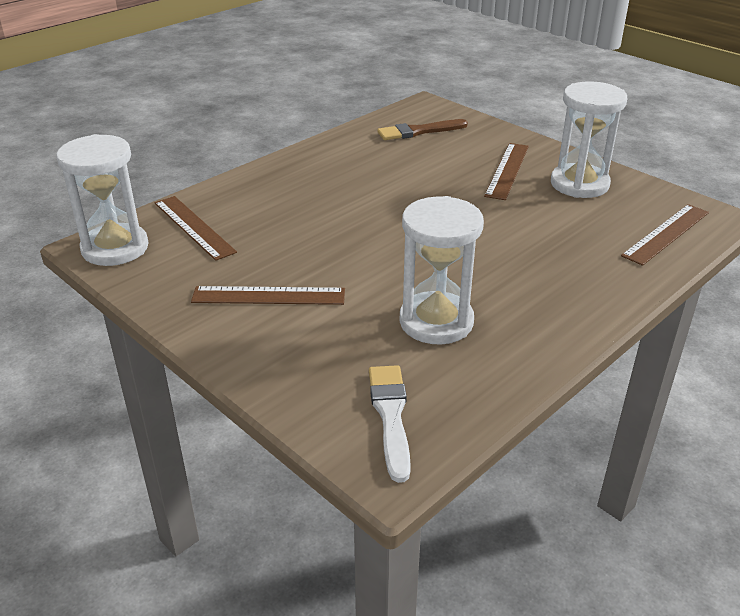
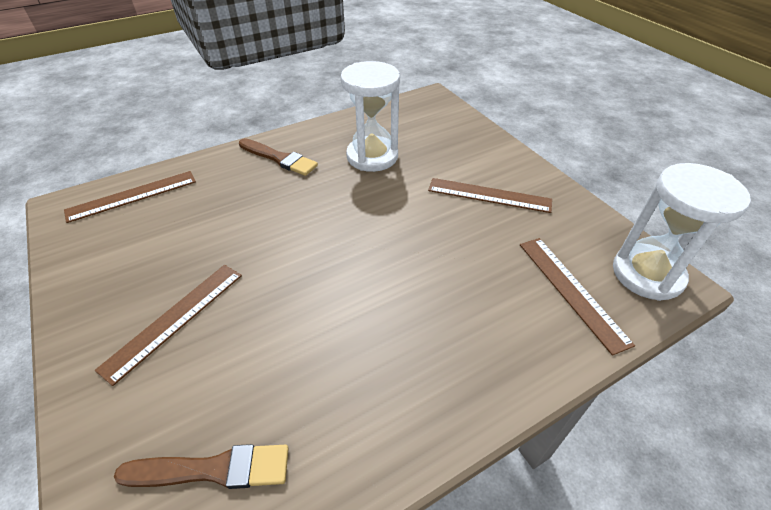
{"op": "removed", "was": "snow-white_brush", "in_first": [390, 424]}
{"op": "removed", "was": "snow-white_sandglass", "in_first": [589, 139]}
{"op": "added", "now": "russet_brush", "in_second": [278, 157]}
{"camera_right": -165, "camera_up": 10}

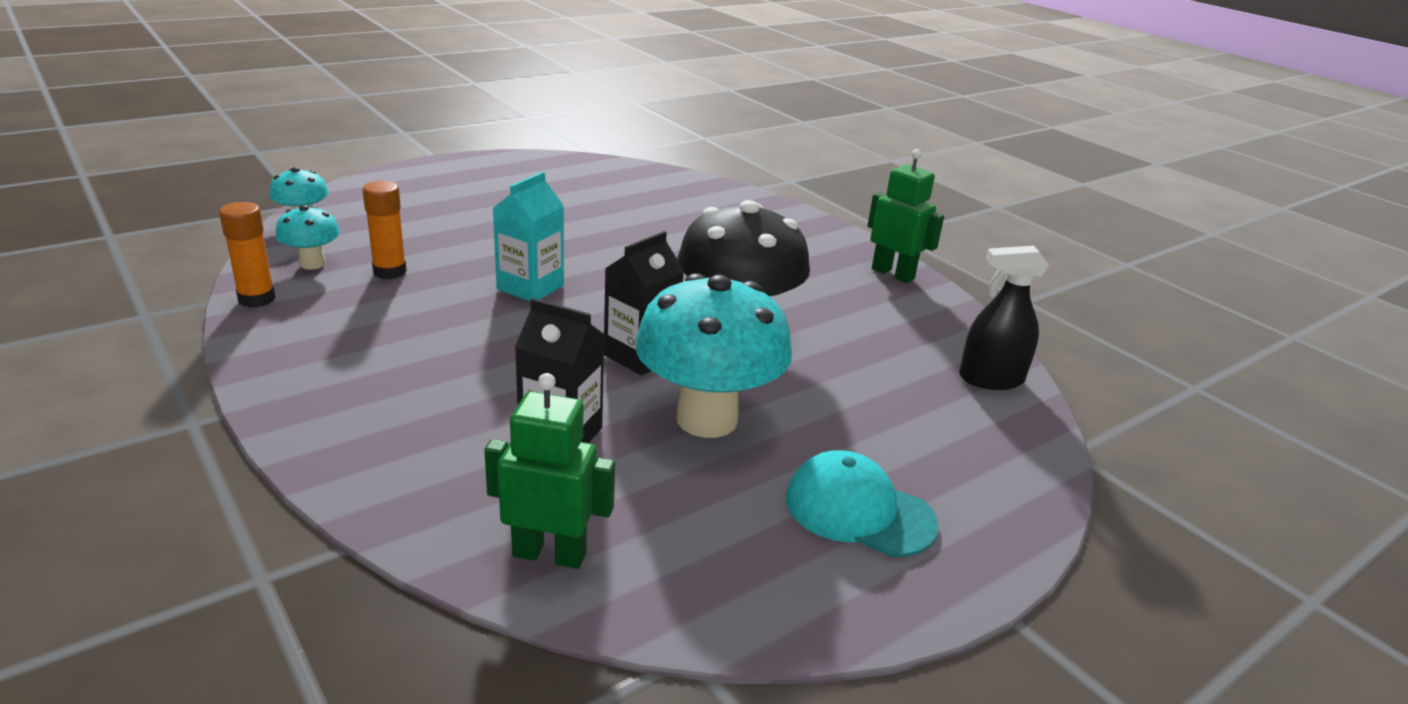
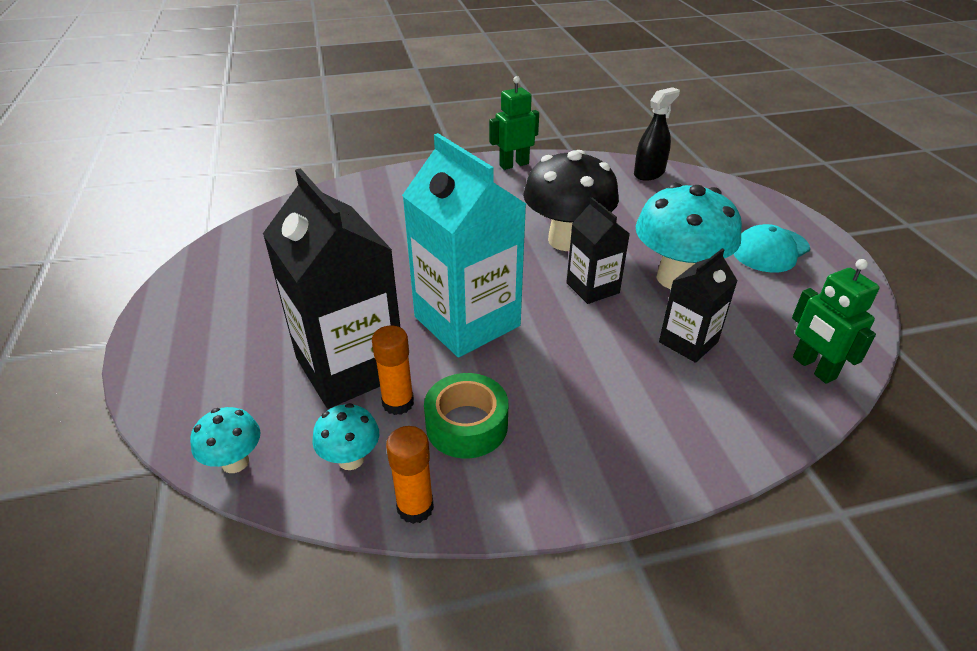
{"op": "turned", "was": "leaf-green_robot_figure", "in_first": [549, 471], "in_second": [836, 321], "clockwise": -60}
{"op": "resized", "was": "turquoise_carton", "in_first": [528, 236], "in_second": [464, 245], "ratio": 1.87}
{"op": "turned", "was": "ebony_sprayer", "in_first": [1004, 318], "in_second": [657, 134], "clockwise": -150}
{"op": "added", "now": "ebony_carton", "in_second": [331, 288]}
{"op": "added", "now": "leaf-green_sticky_tape", "in_second": [466, 415]}
{"camera_right": -65, "camera_up": 10}

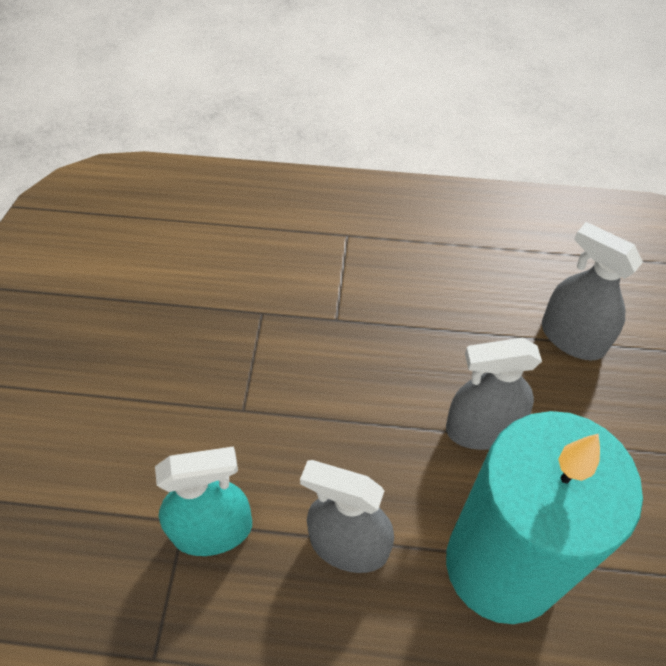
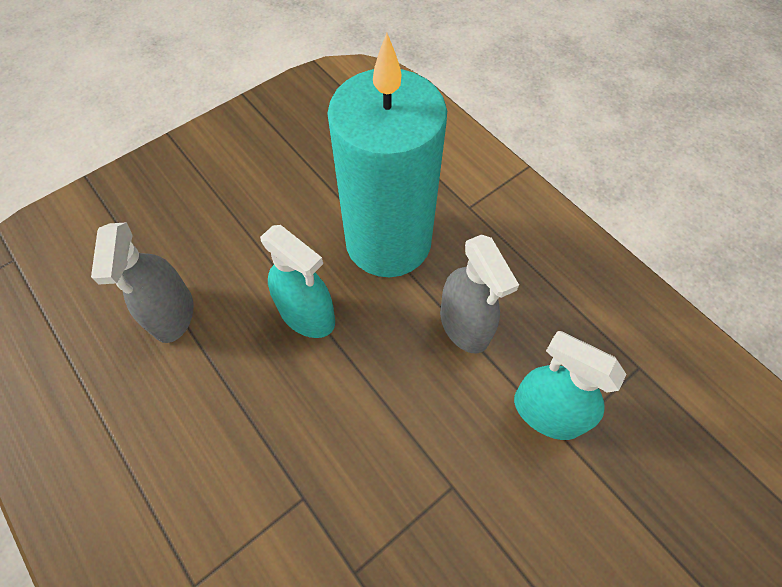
{"op": "recoloured", "was": "grey_sprayer", "now": "turquoise_sprayer", "in_first": [494, 394], "in_second": [297, 281]}
{"camera_right": -135, "camera_up": 5}

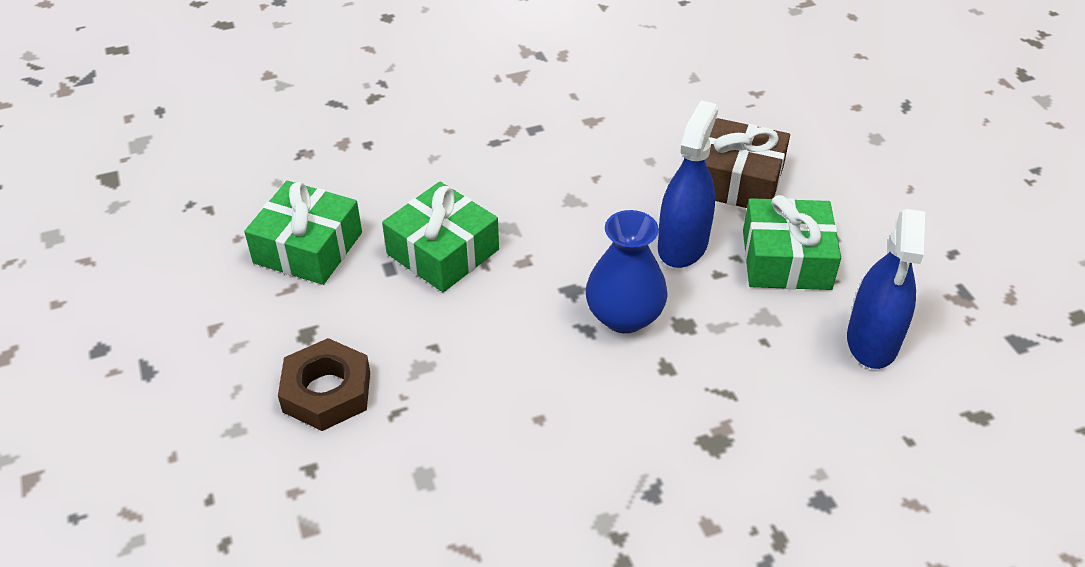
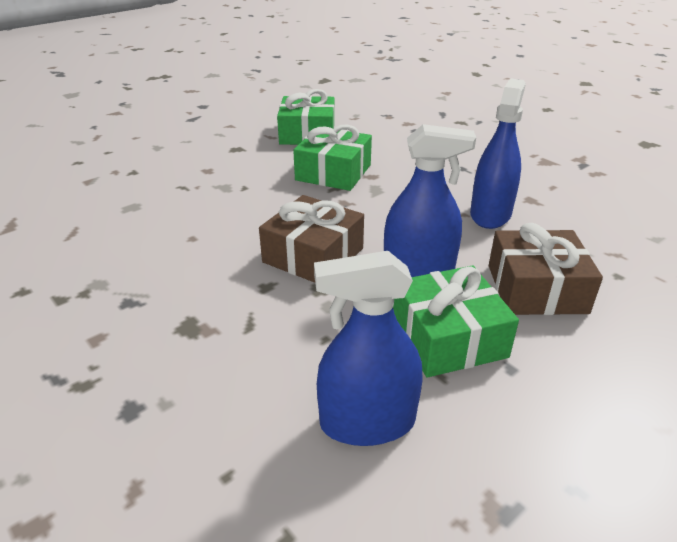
{"op": "removed", "was": "russet_hex_nut", "in_first": [324, 384]}
{"op": "replaced", "was": "royal_blue_vase", "now": "russet_gift", "in_first": [626, 271], "in_second": [311, 239]}
{"op": "added", "now": "royal_blue_sprayer", "in_second": [498, 153]}
{"camera_right": 70, "camera_up": -10}

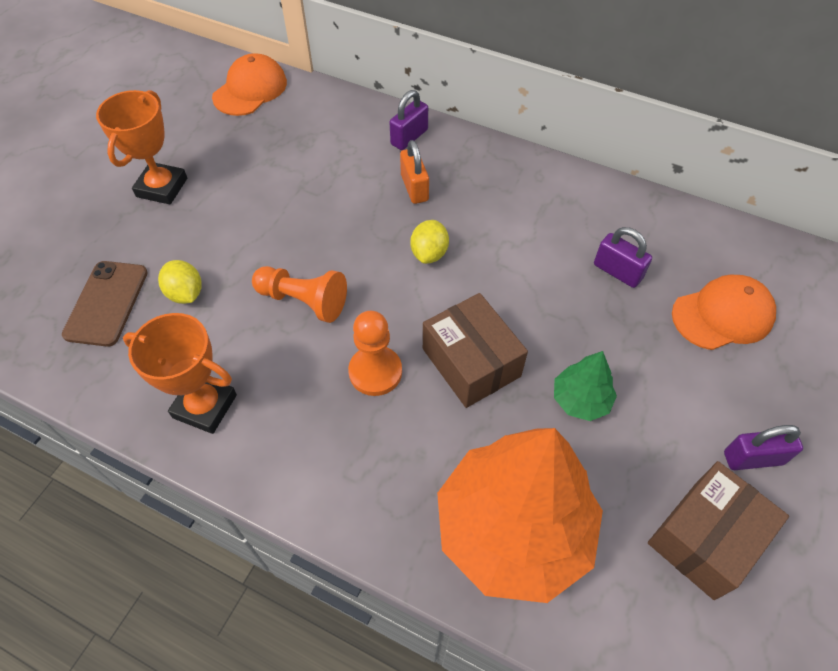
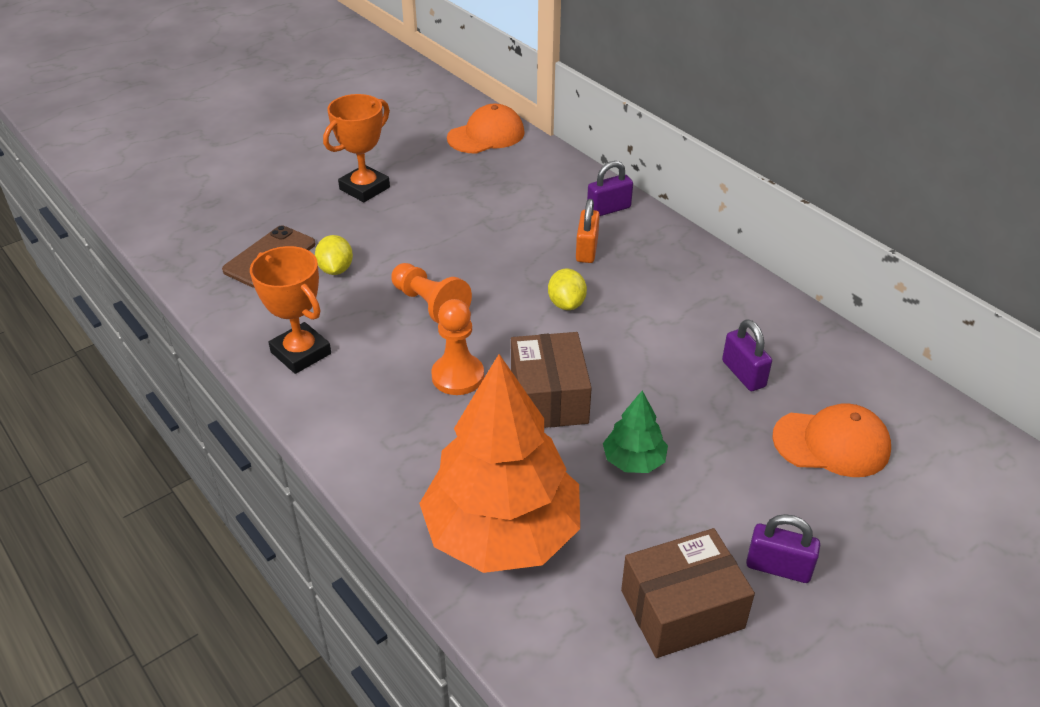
{"op": "turned", "was": "bright_yellow_lemon", "in_first": [429, 242], "in_second": [567, 289], "clockwise": -45}
{"camera_right": 25, "camera_up": -15}

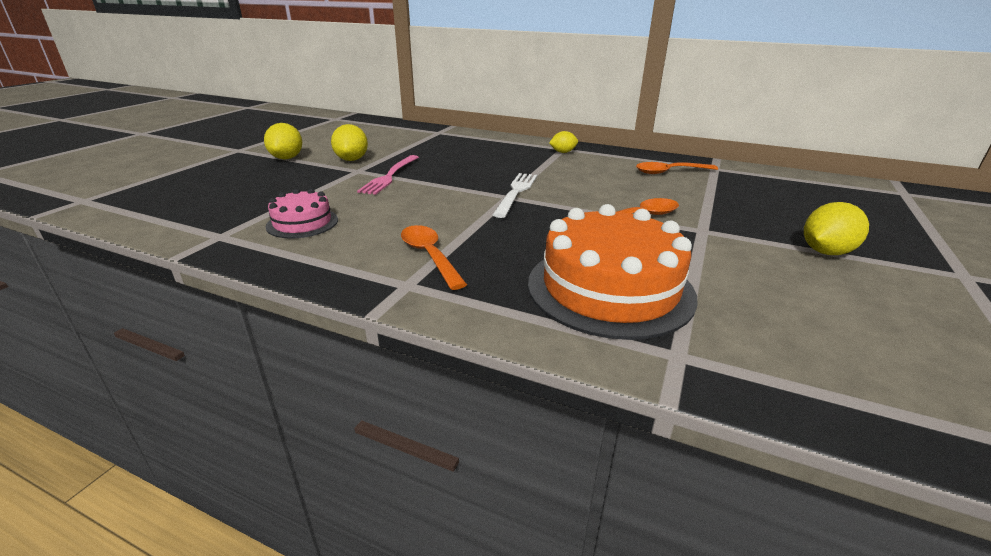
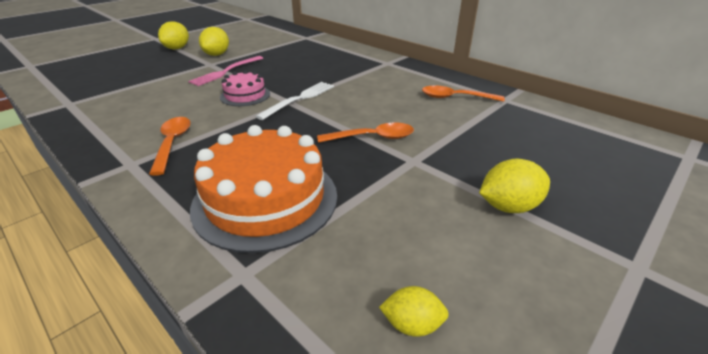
{"op": "moved", "was": "rose-pink_cake", "in_first": [302, 213], "in_second": [245, 88]}
{"op": "moved", "was": "bright_yellow_lemon", "in_first": [563, 142], "in_second": [414, 311]}
{"camera_right": 20, "camera_up": 5}

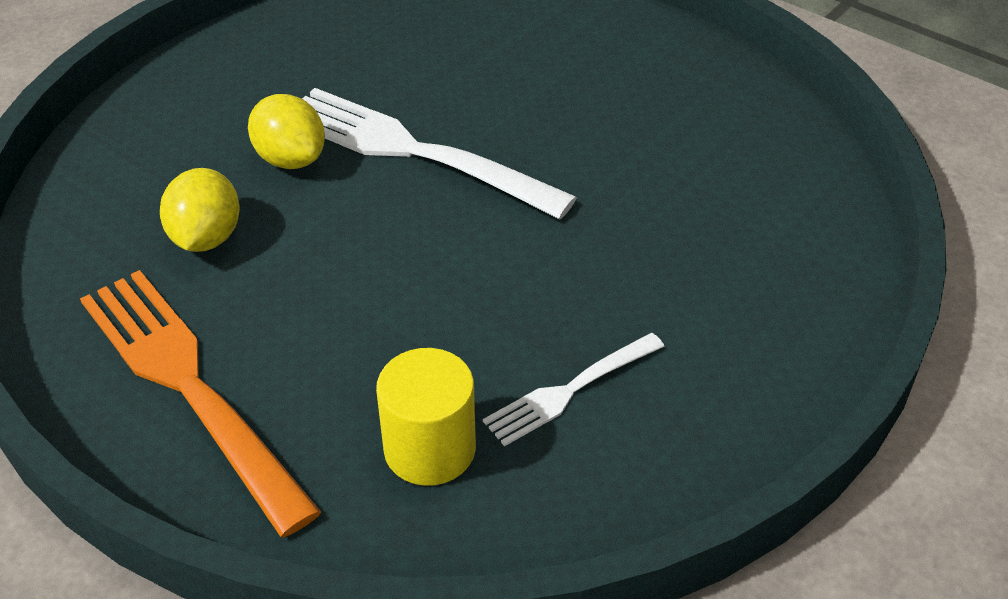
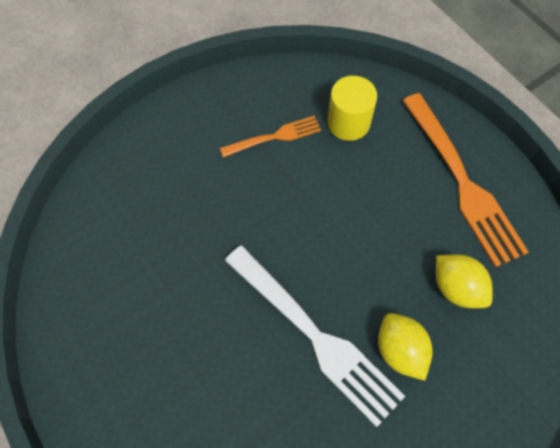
{"op": "turned", "was": "bright_yellow_lemon", "in_first": [200, 210], "in_second": [464, 281], "clockwise": -60}
{"op": "recoloured", "was": "snow-white_dinner_fork", "now": "orange_dinner_fork", "in_first": [574, 389], "in_second": [270, 136]}
{"camera_right": -165, "camera_up": 20}

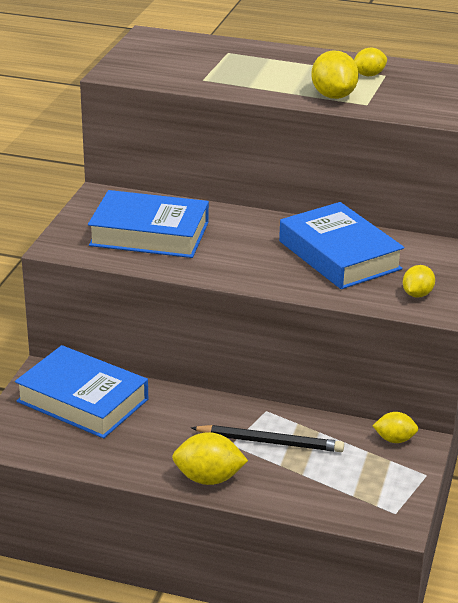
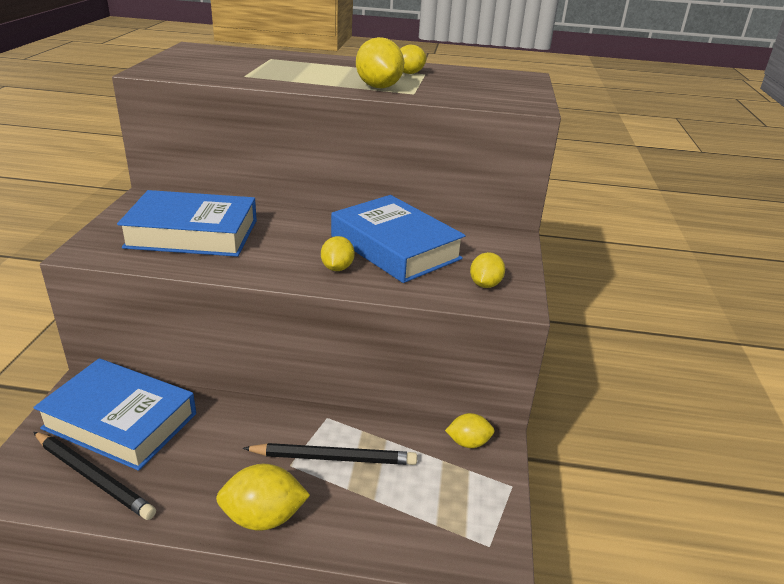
{"op": "added", "now": "ebony_pencil", "in_second": [95, 476]}
{"op": "added", "now": "bright_yellow_lemon", "in_second": [338, 253]}
{"camera_right": -10, "camera_up": 0}

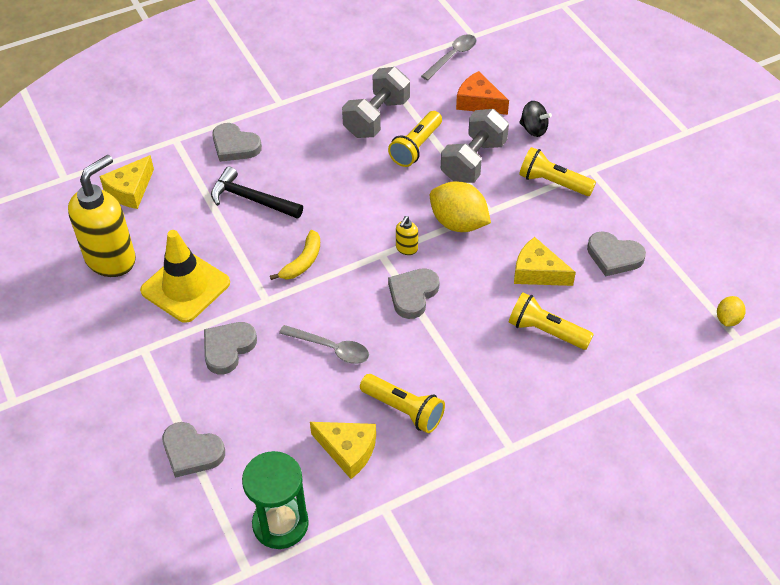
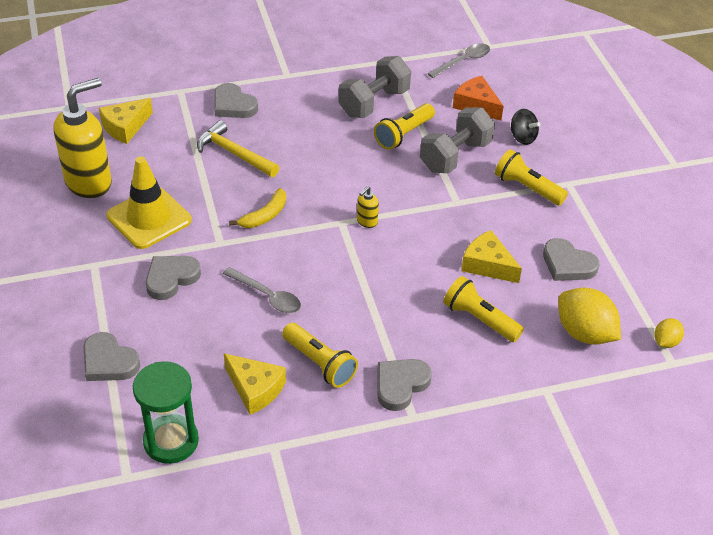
{"op": "recoloured", "was": "ebony_hammer", "now": "bright_yellow_hammer", "in_first": [257, 193], "in_second": [238, 148]}
{"op": "moved", "was": "grey_love_heart", "in_first": [414, 293], "in_second": [405, 385]}
{"op": "moved", "was": "bright_yellow_lemon", "in_first": [460, 207], "in_second": [589, 316]}
{"camera_right": 10, "camera_up": -5}

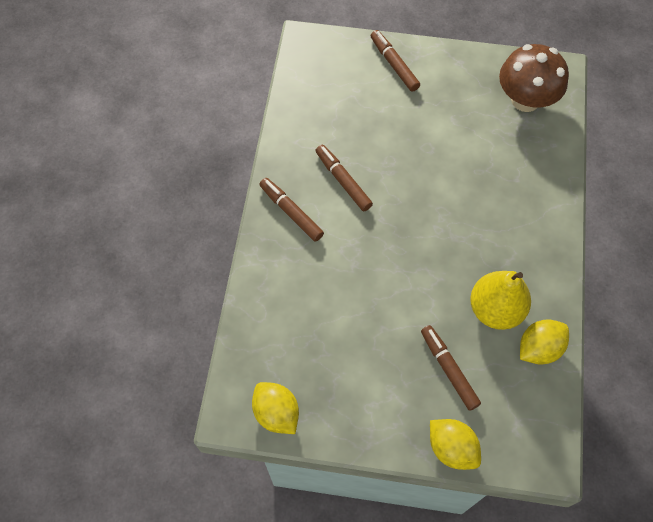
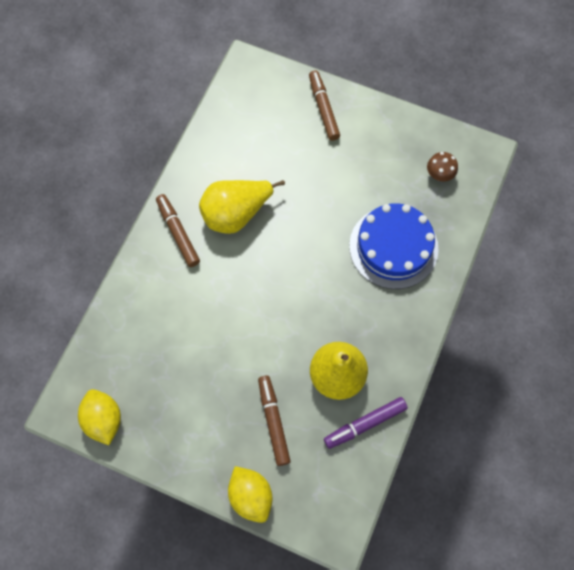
{"op": "replaced", "was": "russet_marker", "now": "bright_yellow_pear_fruit", "in_first": [344, 177], "in_second": [242, 207]}
{"op": "resized", "was": "russet_fungus", "in_first": [534, 78], "in_second": [442, 166], "ratio": 0.46}
{"op": "replaced", "was": "bright_yellow_lemon", "now": "royal_purple_marker", "in_first": [544, 342], "in_second": [366, 423]}
{"op": "added", "now": "royal_blue_cake", "in_second": [394, 246]}
{"camera_right": 15, "camera_up": 5}

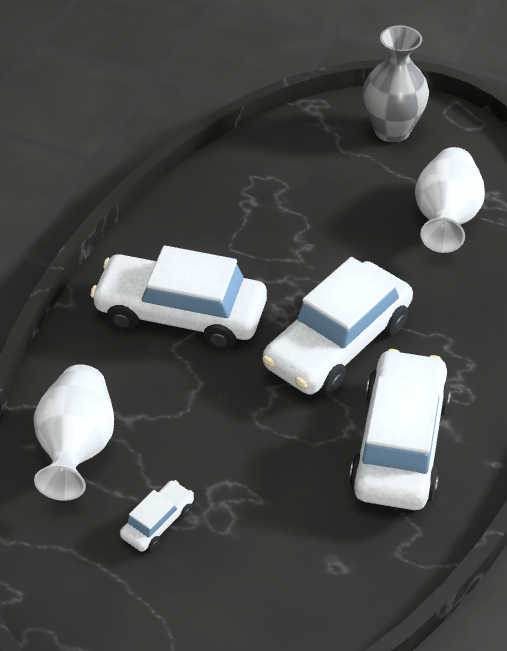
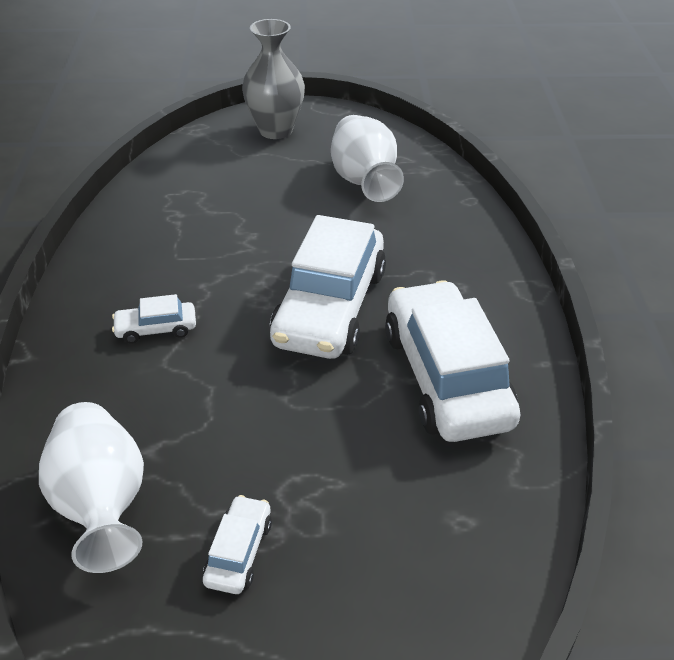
{"op": "resized", "was": "snow-white_car", "in_first": [178, 297], "in_second": [154, 319], "ratio": 0.44}
{"camera_right": -25, "camera_up": -5}

